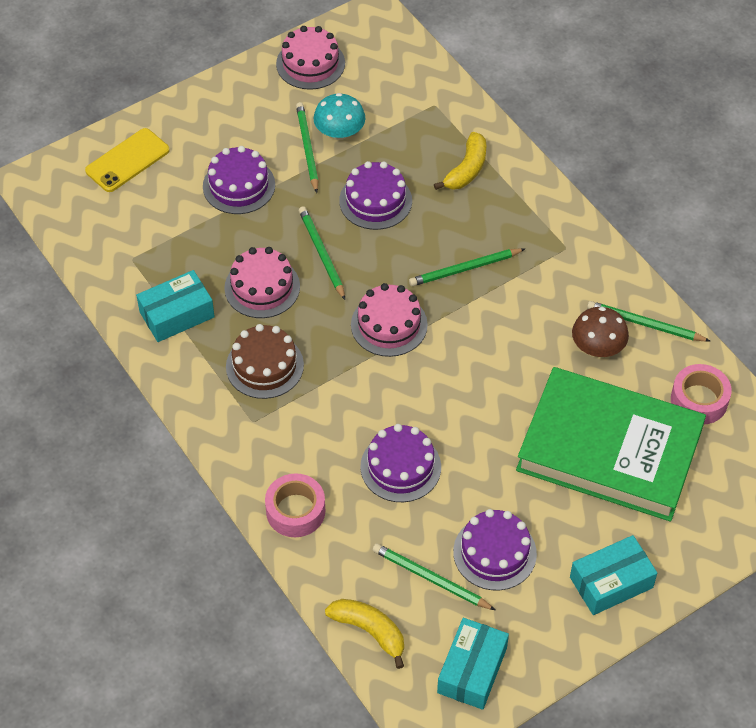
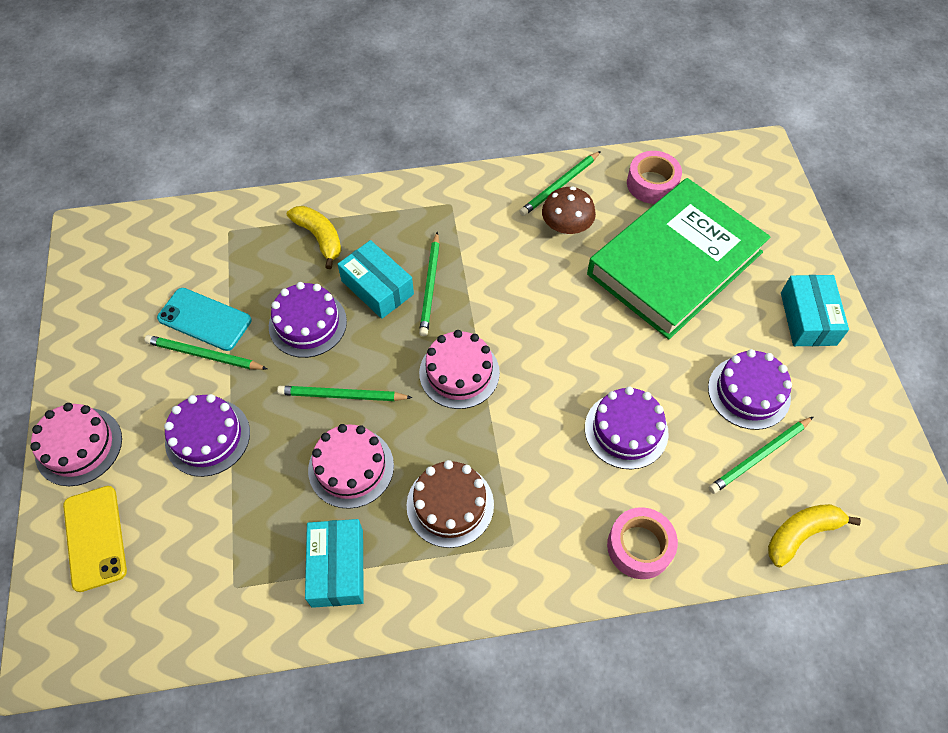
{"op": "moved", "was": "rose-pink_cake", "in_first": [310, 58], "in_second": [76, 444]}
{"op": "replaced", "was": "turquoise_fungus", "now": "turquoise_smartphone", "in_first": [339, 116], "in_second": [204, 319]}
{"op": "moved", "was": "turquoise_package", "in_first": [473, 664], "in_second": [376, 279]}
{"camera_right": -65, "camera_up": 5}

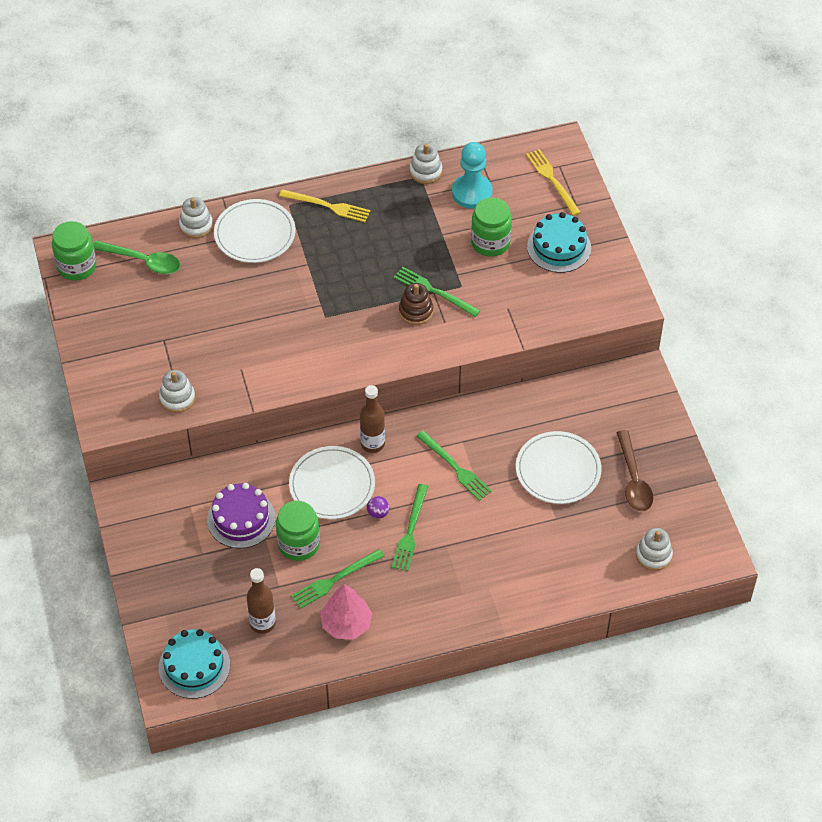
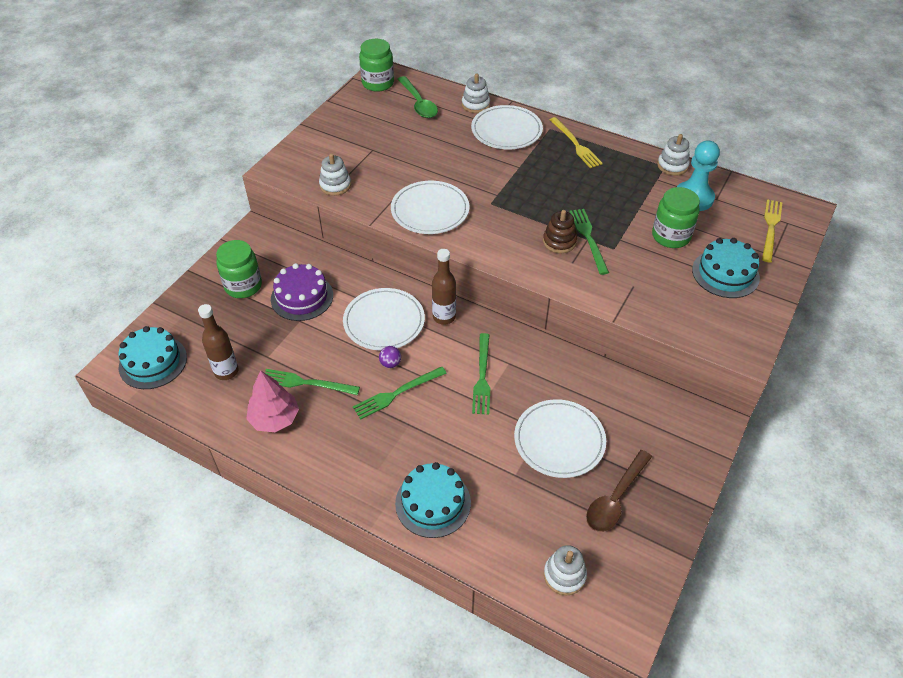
{"op": "moved", "was": "leaf-green_jam_jar", "in_first": [298, 531], "in_second": [239, 269]}
{"op": "added", "now": "snow-white_flat_dish", "in_second": [430, 207]}
{"op": "added", "now": "turquoise_cake", "in_second": [433, 500]}
{"camera_right": 45, "camera_up": -5}

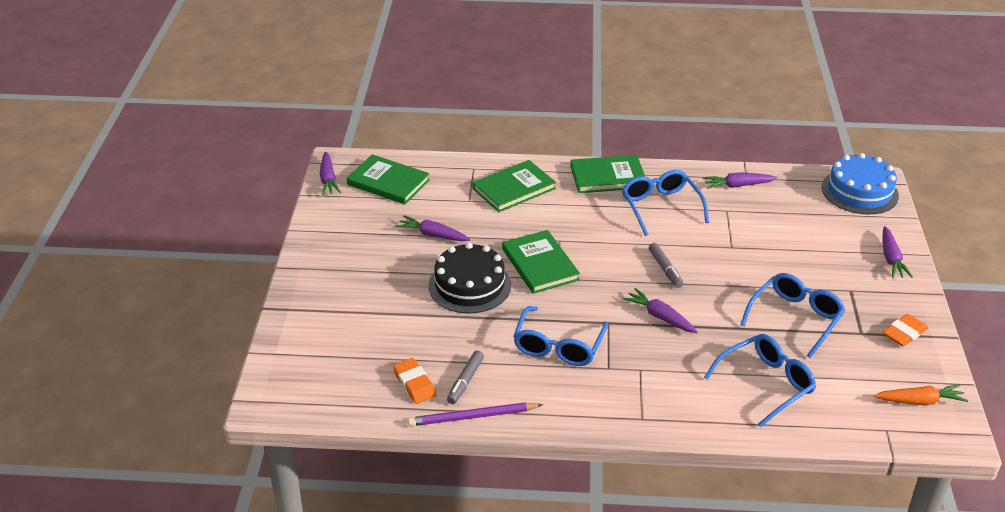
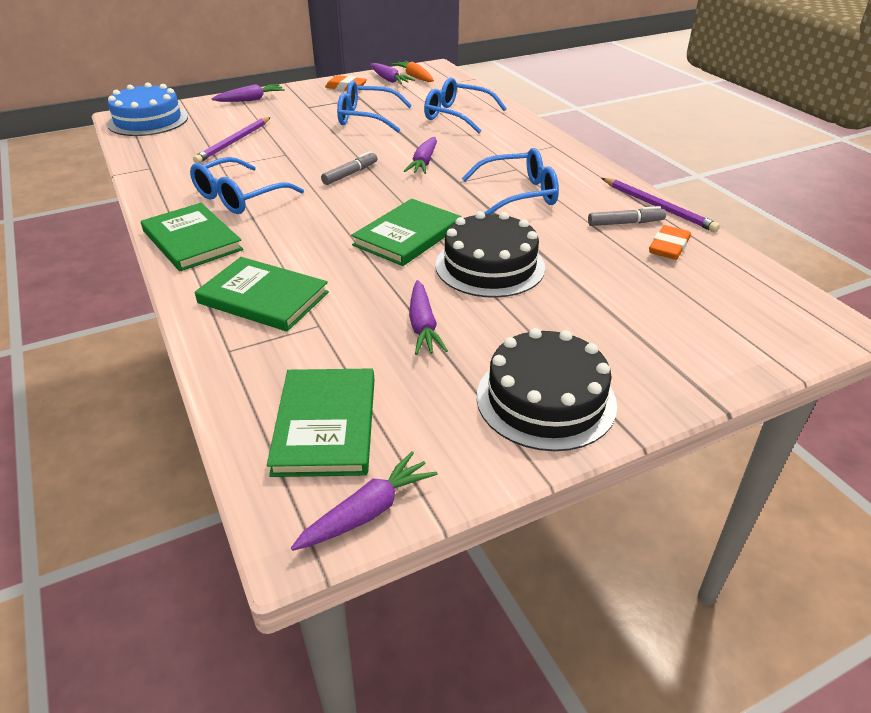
{"op": "moved", "was": "royal_purple_toy_carrot", "in_first": [740, 180], "in_second": [392, 73]}
{"op": "added", "now": "royal_purple_pencil", "in_second": [231, 140]}
{"op": "added", "now": "ebony_cake", "in_second": [546, 389]}
{"camera_right": -120, "camera_up": 0}

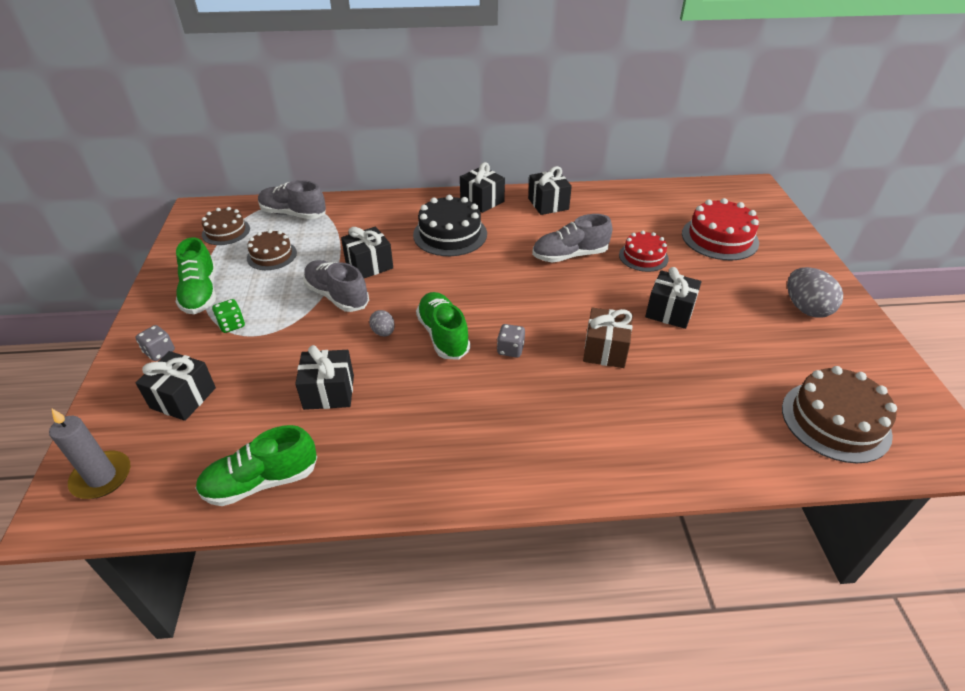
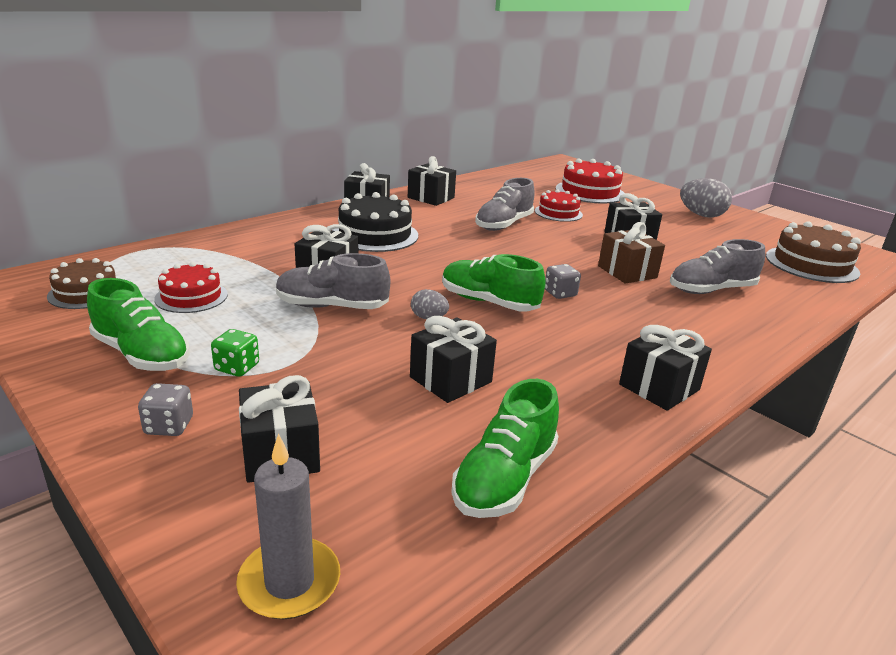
{"op": "recoloured", "was": "russet_cake", "now": "scarlet_cake", "in_first": [272, 249], "in_second": [191, 287]}
{"op": "moved", "was": "grey_sneaker", "in_first": [292, 199], "in_second": [717, 266]}
{"op": "added", "now": "ebony_gift", "in_second": [665, 368]}
{"camera_right": -40, "camera_up": -15}

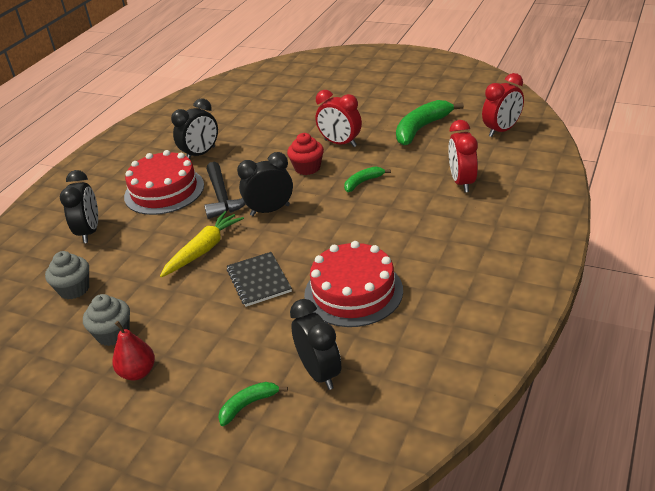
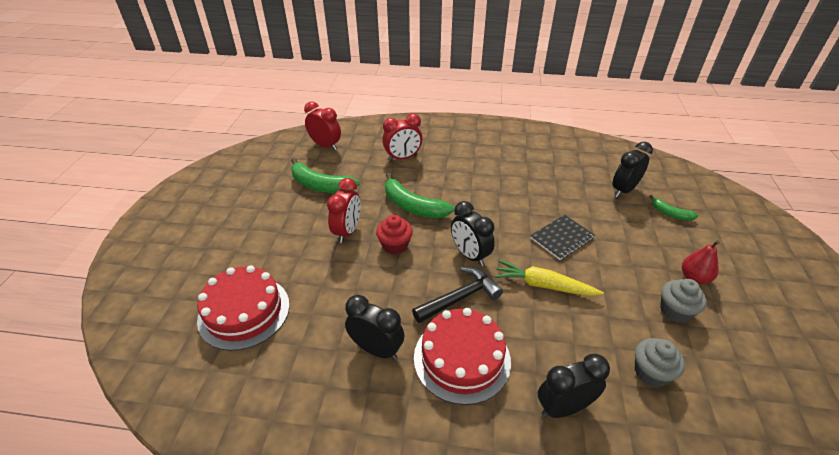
{"op": "moved", "was": "scarlet_cake", "in_first": [353, 284], "in_second": [243, 308]}
{"op": "resized", "was": "leaf-green_toy_banana", "in_first": [367, 179], "in_second": [419, 195], "ratio": 1.85}
{"camera_right": -110, "camera_up": 5}

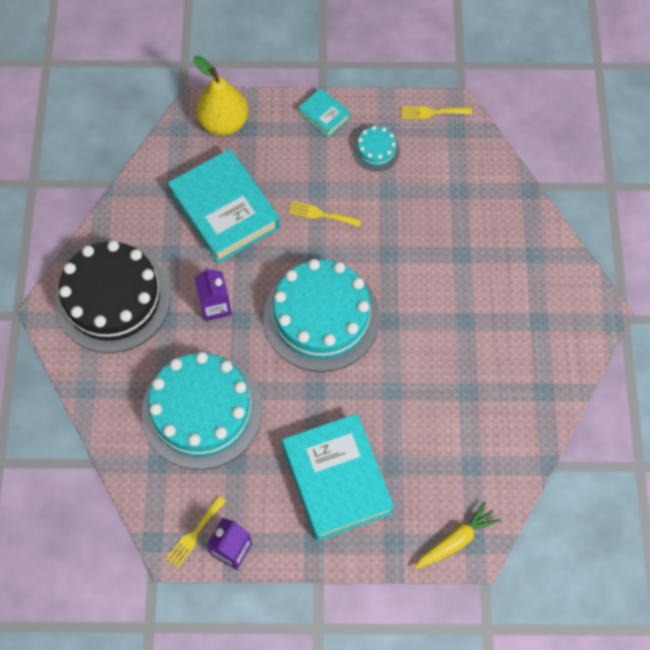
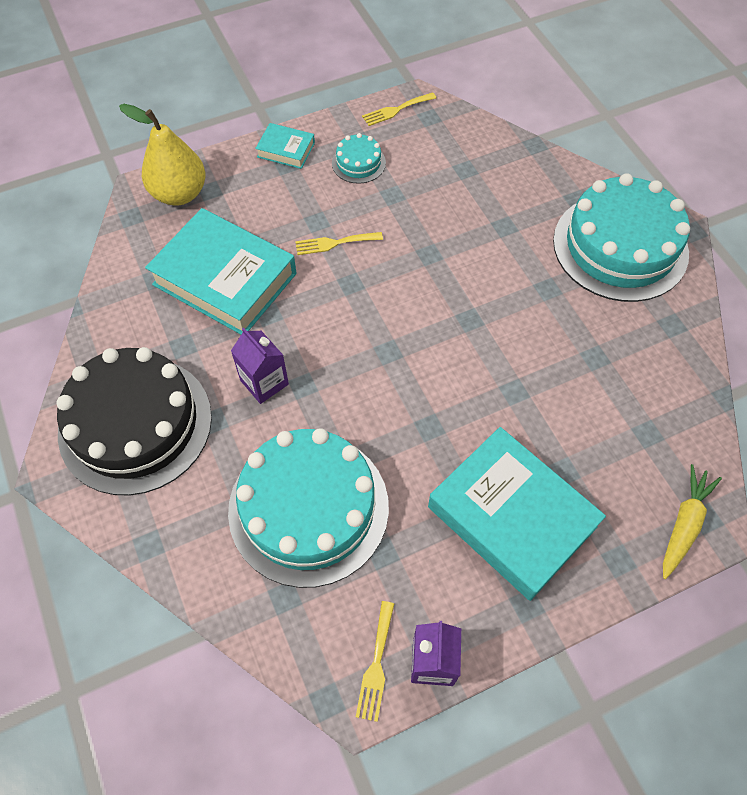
{"op": "moved", "was": "turquoise_cake", "in_first": [321, 315], "in_second": [621, 237]}
{"camera_right": -25, "camera_up": -5}

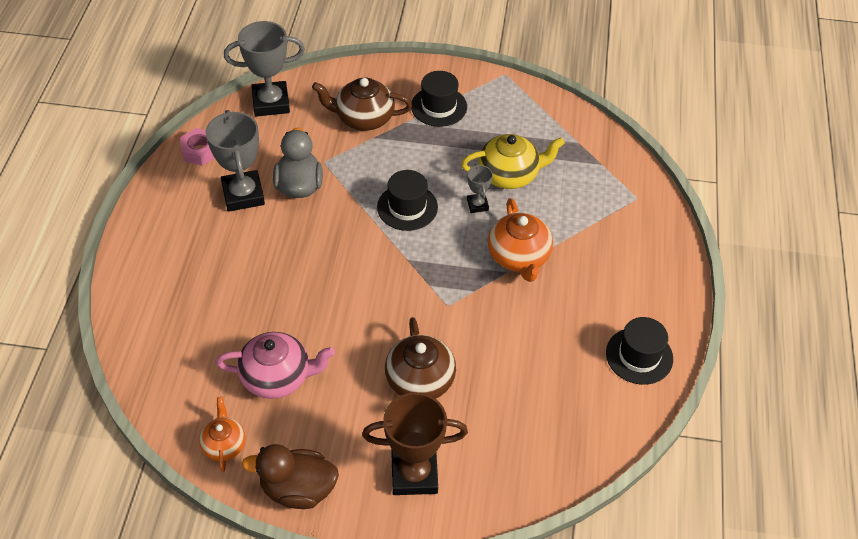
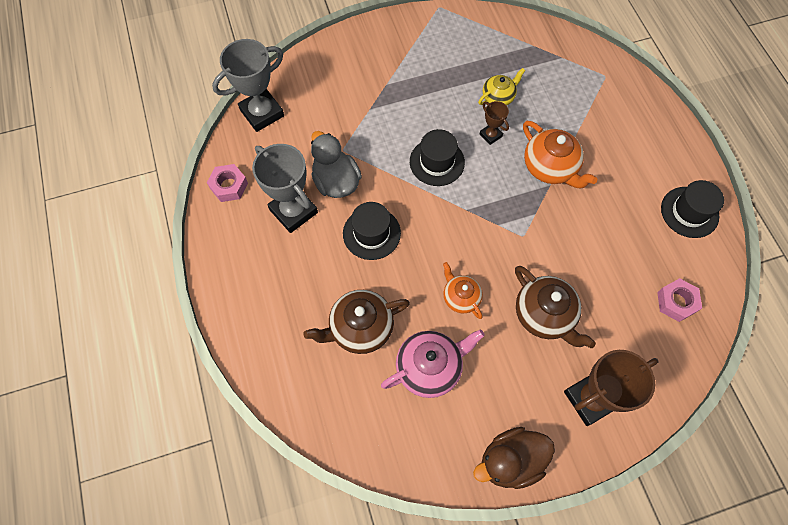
{"op": "moved", "was": "orange_tea_pot", "in_first": [222, 434], "in_second": [463, 290]}
{"op": "moved", "was": "russet_tea_pot", "in_first": [362, 104], "in_second": [357, 322]}
{"op": "moved", "was": "ebony_hat", "in_first": [439, 99], "in_second": [372, 231]}
{"op": "resized", "was": "bright_yellow_tea_pot", "in_first": [513, 161], "in_second": [502, 87], "ratio": 0.62}
{"op": "recoloured", "was": "grey_award_cup", "now": "russet_award_cup", "in_first": [480, 188], "in_second": [494, 123]}
{"op": "added", "now": "rose-pink_hex_nut", "in_second": [679, 300]}
{"camera_right": -25, "camera_up": 15}

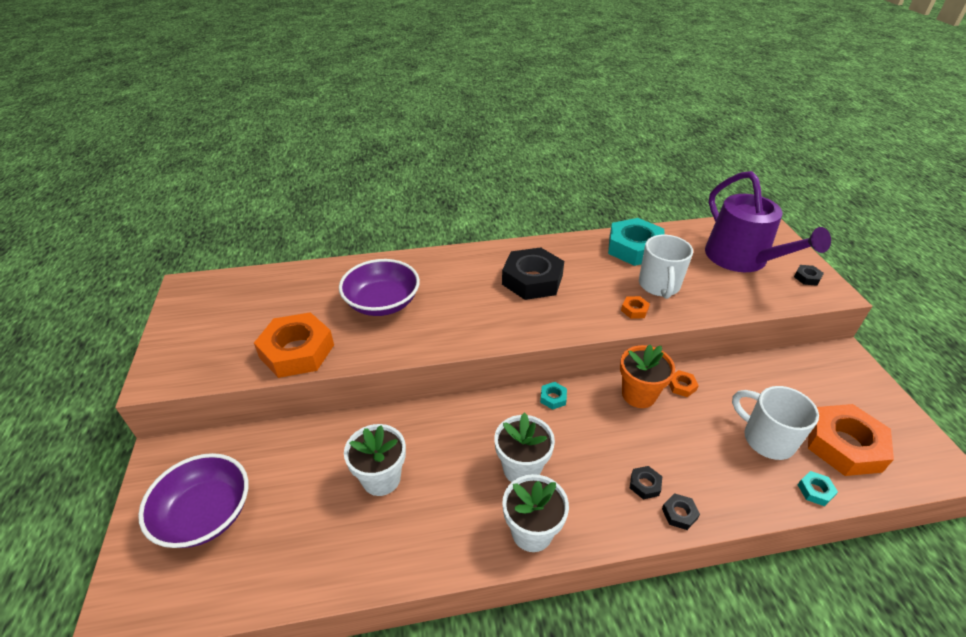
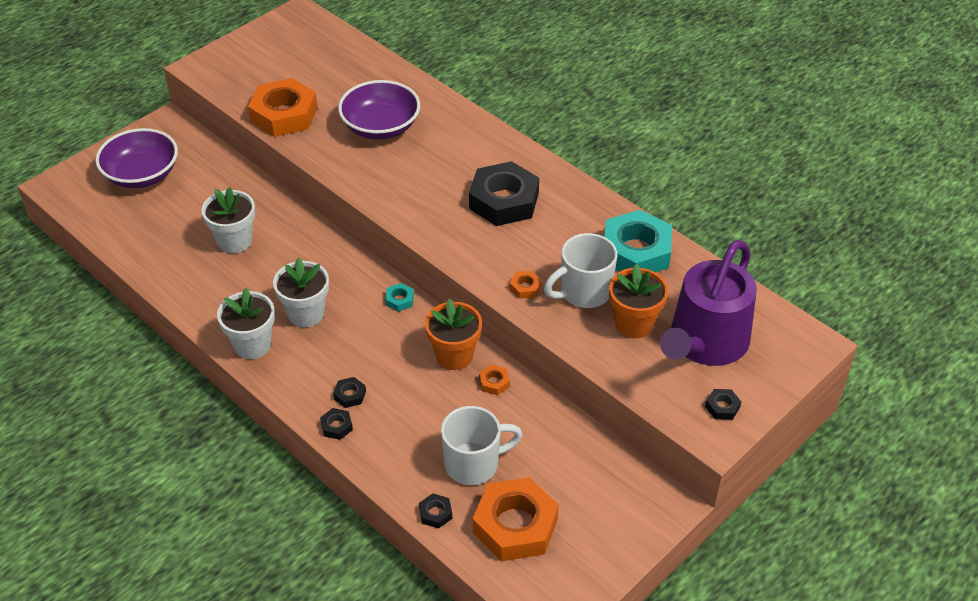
{"op": "turned", "was": "snow-white_mug", "in_first": [775, 423], "in_second": [482, 445], "clockwise": 60}
{"op": "recoloured", "was": "turquoise_hex_nut", "now": "ebony_hex_nut", "in_first": [818, 488], "in_second": [435, 511]}
{"op": "added", "now": "orange_flower_pot", "in_second": [638, 301]}
{"camera_right": 55, "camera_up": 5}

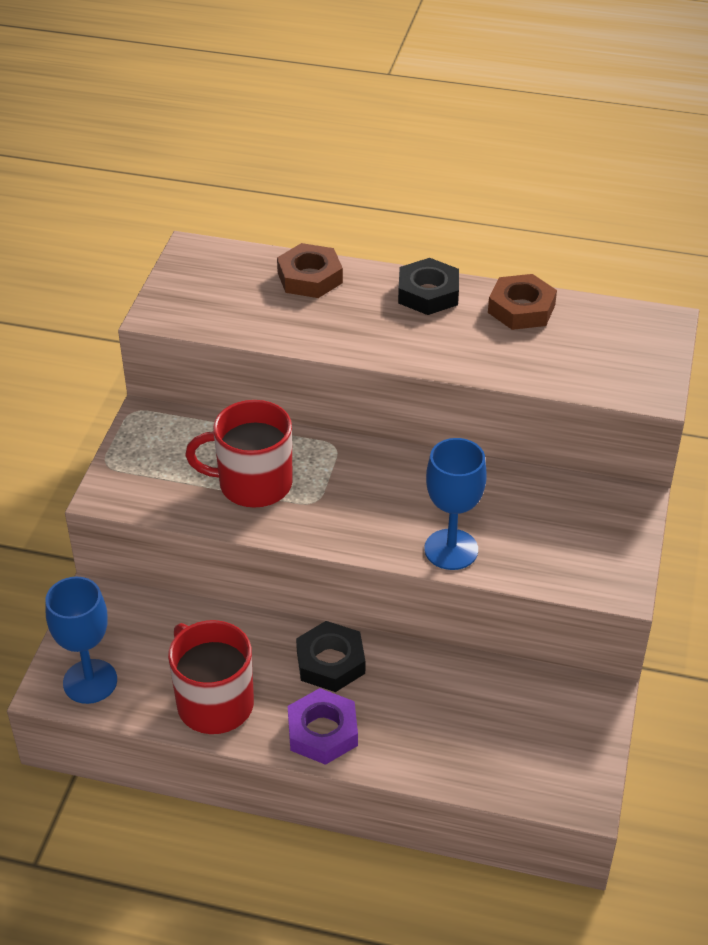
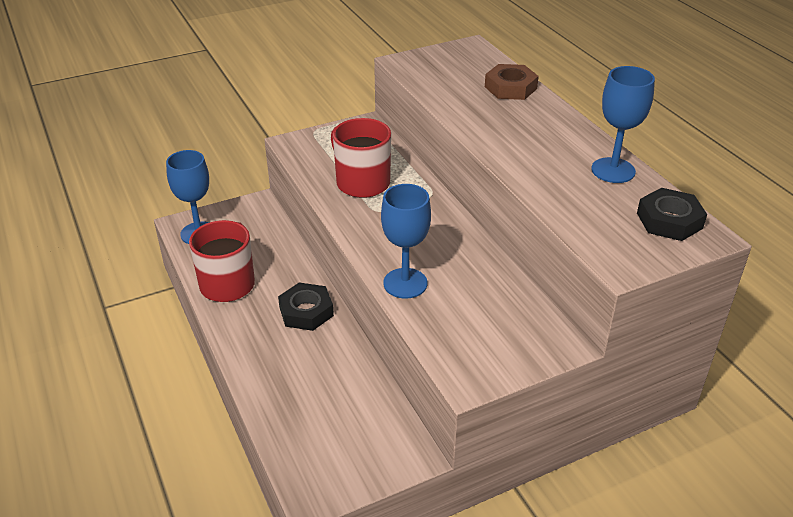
{"op": "removed", "was": "royal_purple_hex_nut", "in_first": [323, 726]}
{"op": "moved", "was": "ebony_hex_nut", "in_first": [428, 286], "in_second": [672, 214]}
{"op": "replaced", "was": "russet_hex_nut", "now": "royal_blue_chalice", "in_first": [522, 302], "in_second": [623, 124]}
{"camera_right": 50, "camera_up": -5}

